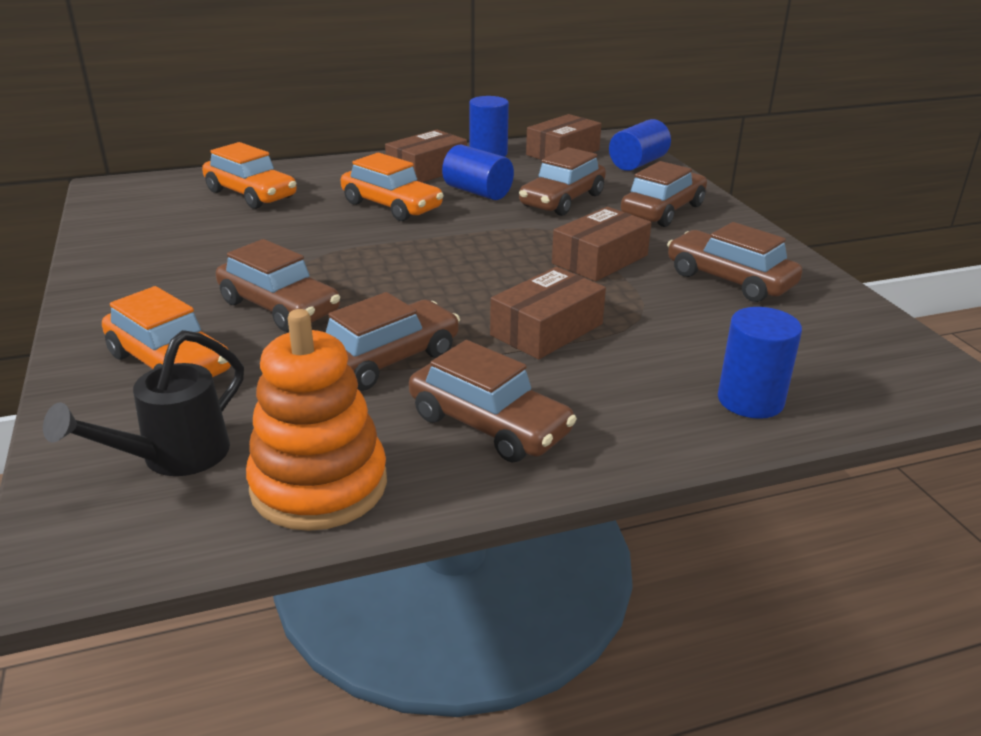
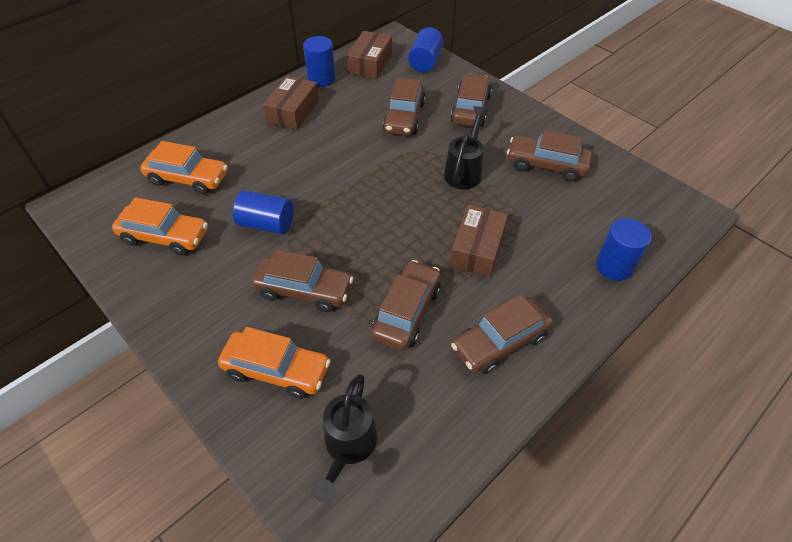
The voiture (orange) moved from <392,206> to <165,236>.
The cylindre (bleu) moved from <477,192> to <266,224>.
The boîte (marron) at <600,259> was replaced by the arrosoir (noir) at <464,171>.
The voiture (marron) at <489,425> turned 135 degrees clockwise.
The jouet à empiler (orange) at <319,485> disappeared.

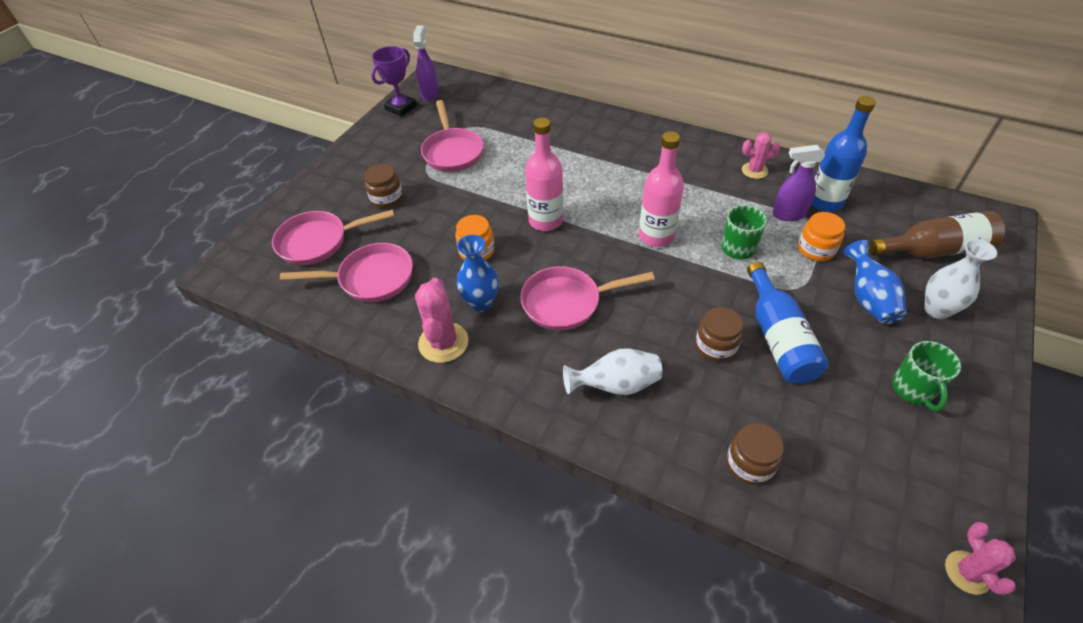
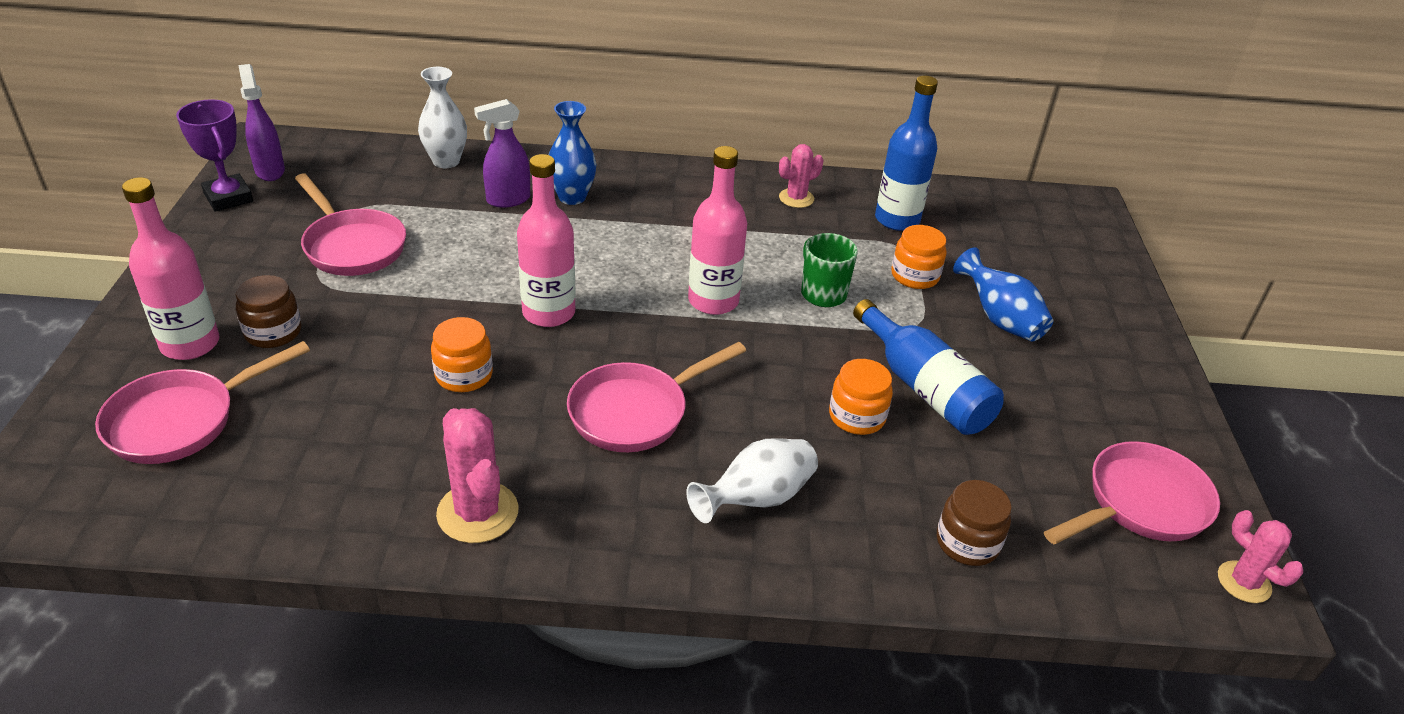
The bouteille (rose) at <190,344> appeared.
The trophée (violet) at <401,108> turned 45 degrees counterclockwise.
The vase (blanc) moved from <937,310> to <446,161>.
The vaporisateur (violet) moved from <788,214> to <508,200>.
The vase (bleu) moved from <481,303> to <572,197>.
The bocal (marron) at <715,346> became the bocal (orange) at <857,416>.
The poêle (rose) moved from <371,278> to <1140,504>.
The bouteille (marron) at <934,250> disappeared.
The tasse (vert) at <913,389> disappeared.

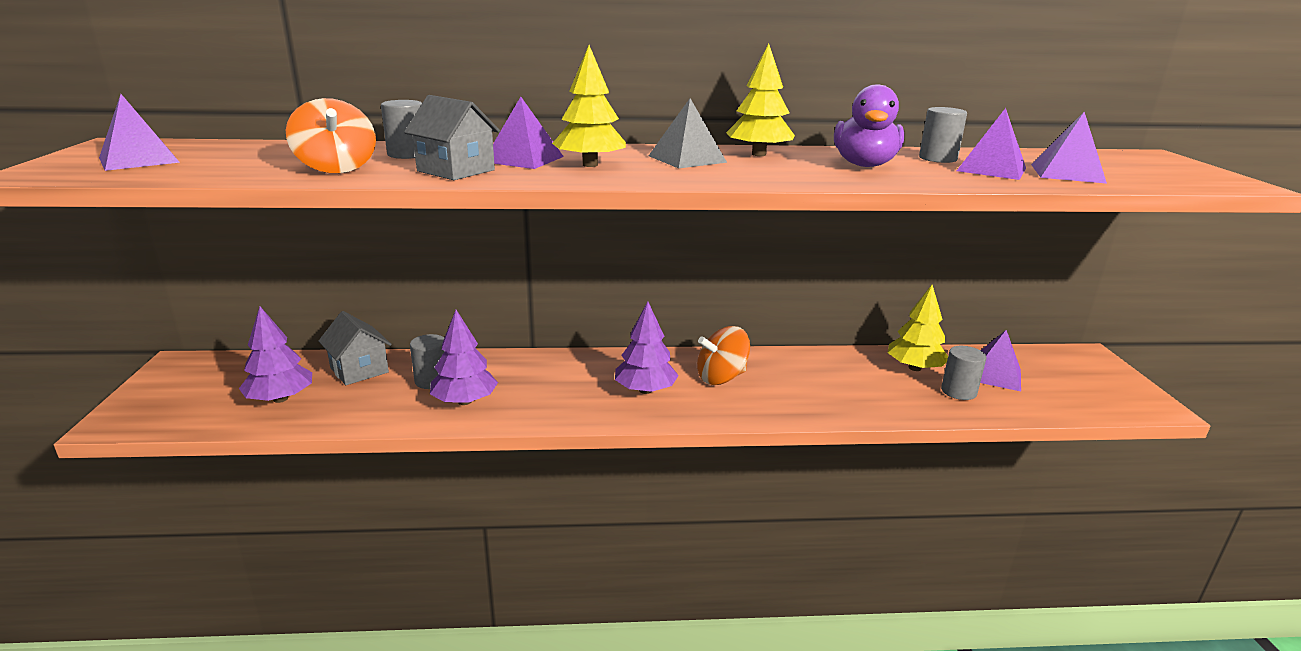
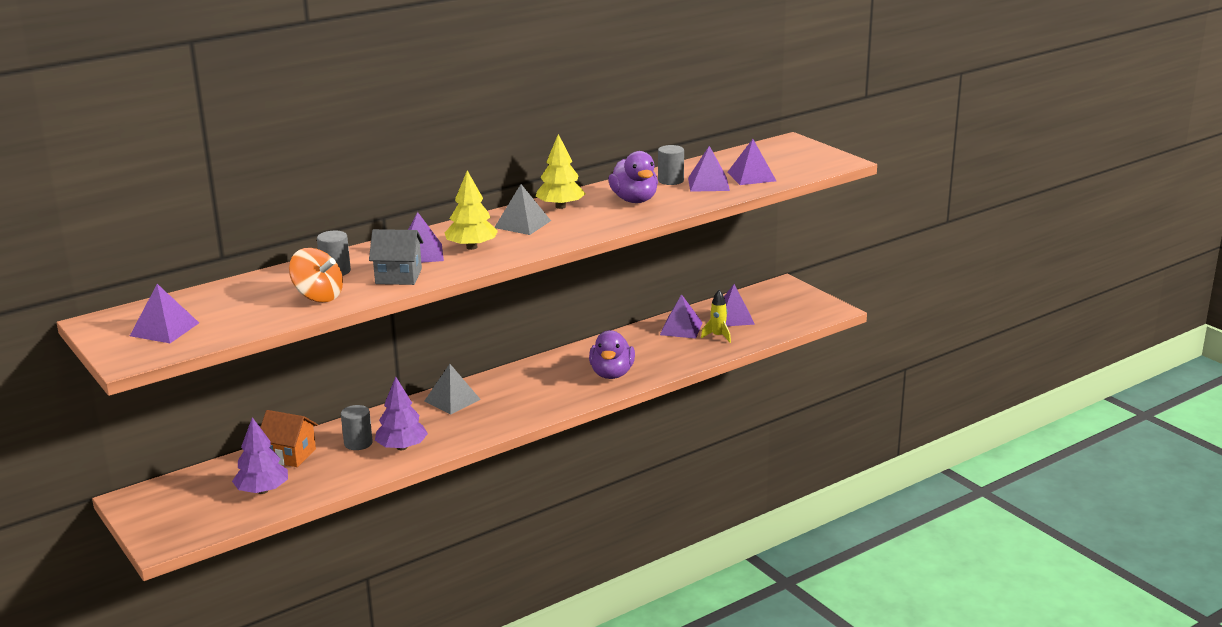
The maison (gris) at <359,370> became the maison (orange) at <290,455>.
The pyramide (gris) at <452,400> appeared.
The canard (violet) at <612,374> appeared.
The arbre (jaune) at <914,368> was replaced by the pyramide (violet) at <681,328>.
The cylindre (gris) at <958,391> was replaced by the fusée (jaune) at <718,336>.
The arbre (violet) at <645,390> disappeared.
The toupie (orange) at <721,377> disappeared.

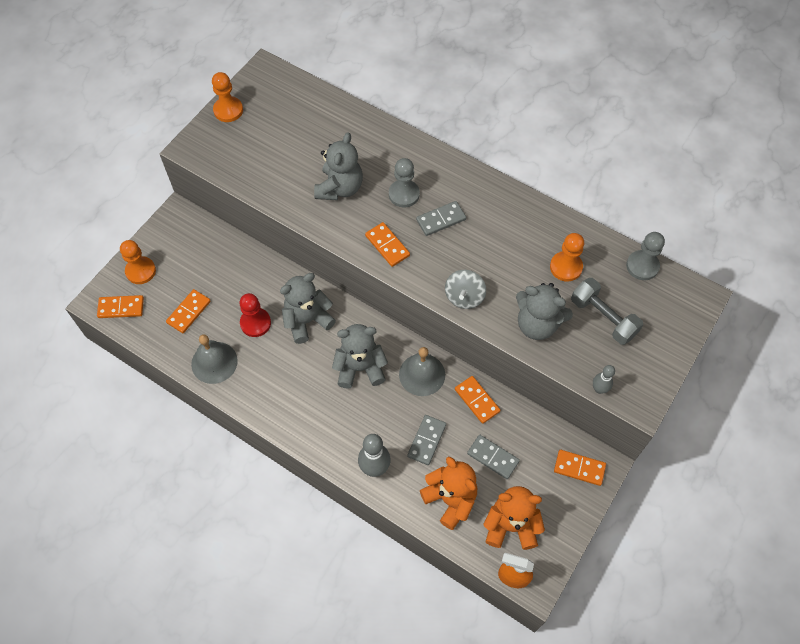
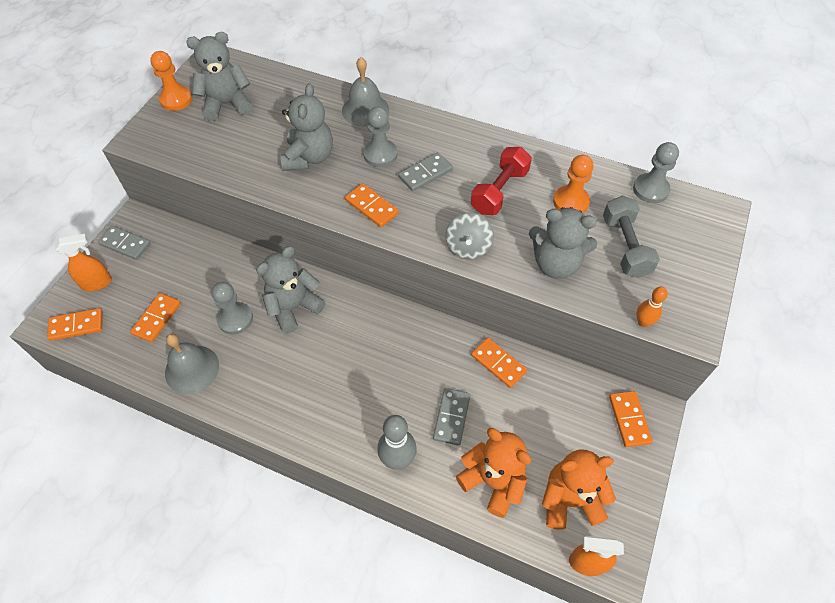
The pion (orange) at <140,271> was replaced by the vaporisateur (orange) at <97,283>.
The domino (gris) moved from <493,457> to <125,244>.
The ours en peluche (gris) moved from <360,368> to <227,104>.
The pion (rouge) at <255,323> became the pion (gris) at <235,319>.
The cloche (gris) moved from <422,374> to <365,110>.
The haltère (rouge) at <499,191> appeared.
The haltère (gris) at <603,318> turned 45 degrees clockwise.
The domino (orange) at <579,468> turned 75 degrees clockwise.
The quille (gris) at <599,389> became the quille (orange) at <643,322>.

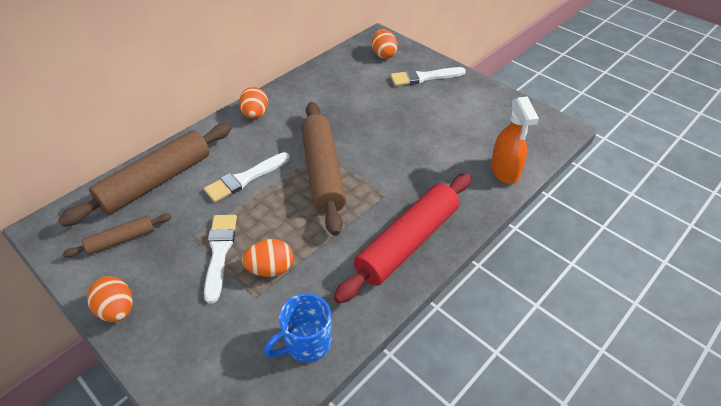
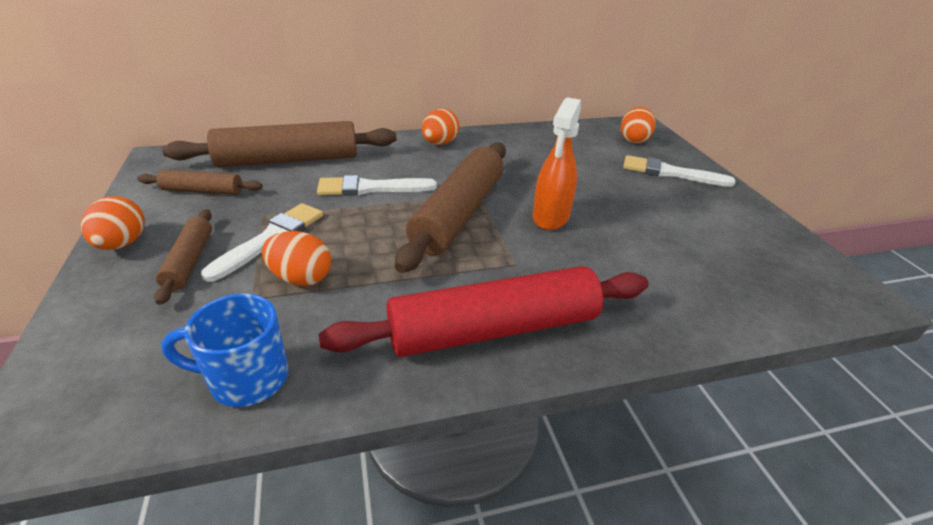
The rouleau à pâtisserie (marron) at <189,261> appeared.
The vaporisateur (orange) moved from <504,171> to <550,217>.

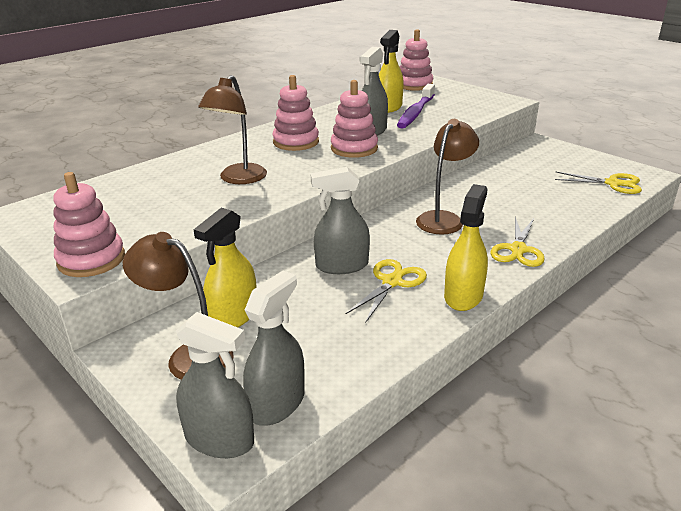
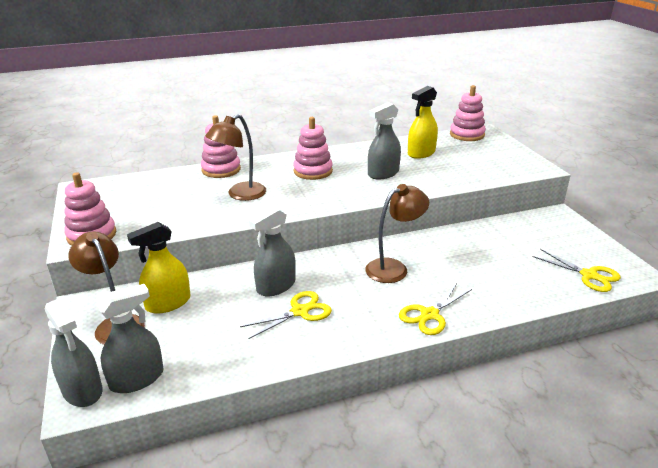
The jouet à empiler (rose) moved from <354,148> to <221,169>.
The vaporisateur (gris) at <342,265> turned 60 degrees counterclockwise.
The brosse à dents (violet) at <415,113> disappeared.
The vaporisateur (jaune) at <463,296> disappeared.

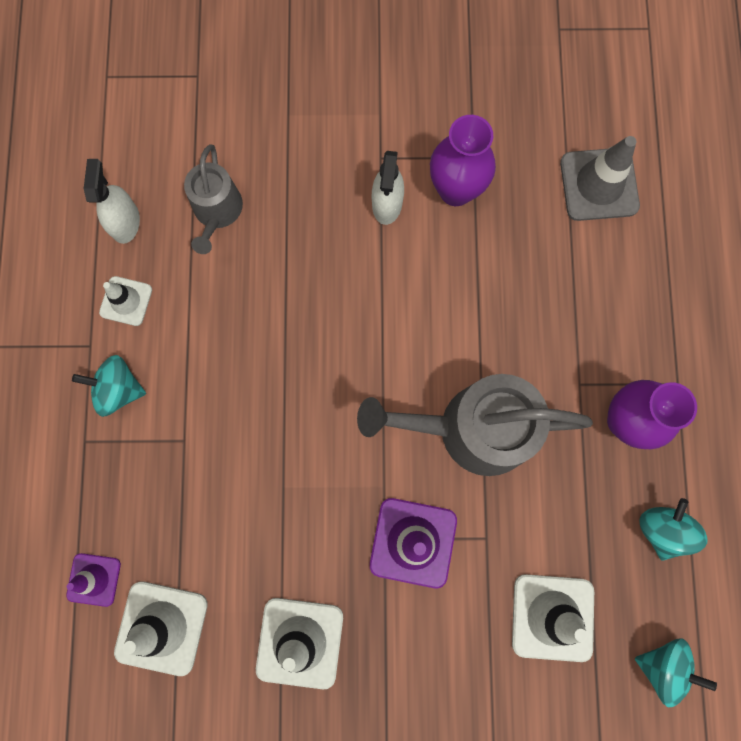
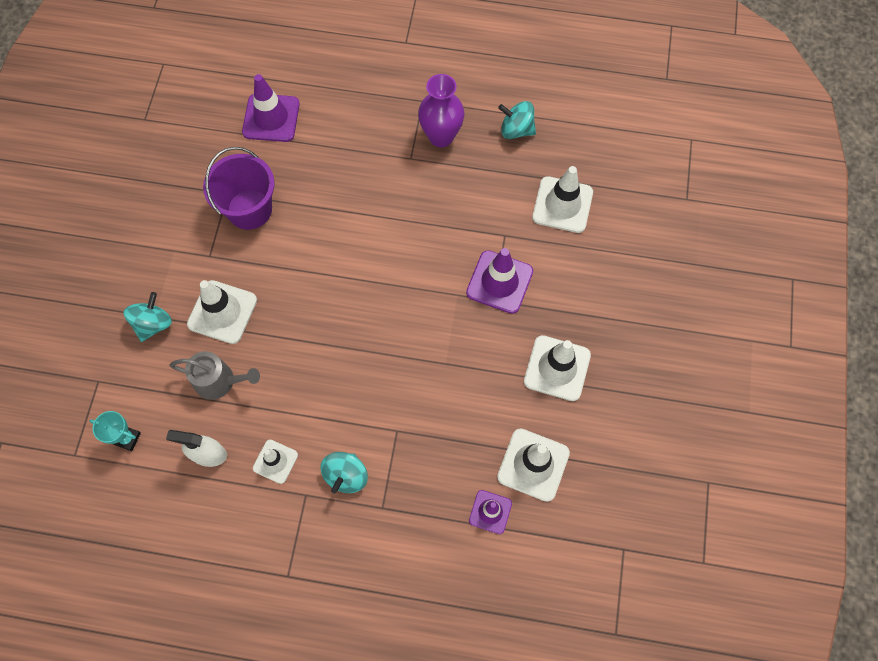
The trophée (turquoise) at <127,438> appeared.
The toupie (turquoise) moved from <663,666> to <153,324>.
The cône de chantier (blanc) at <222,312> appeared.
The vase (violet) at <455,190> was replaced by the seau (violet) at <249,209>.
The cône de chantier (gris) at <599,184> became the cône de chantier (violet) at <271,118>.
The arrosoir (gris) at <473,429> disappeared.
The vaporisateur (blanc) at <387,203> disappeared.

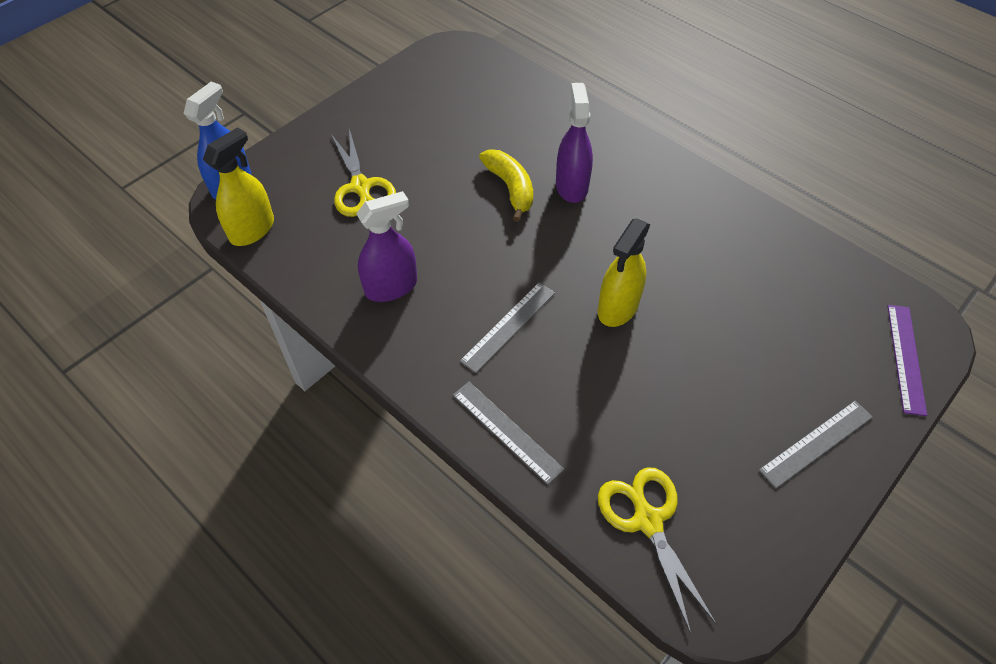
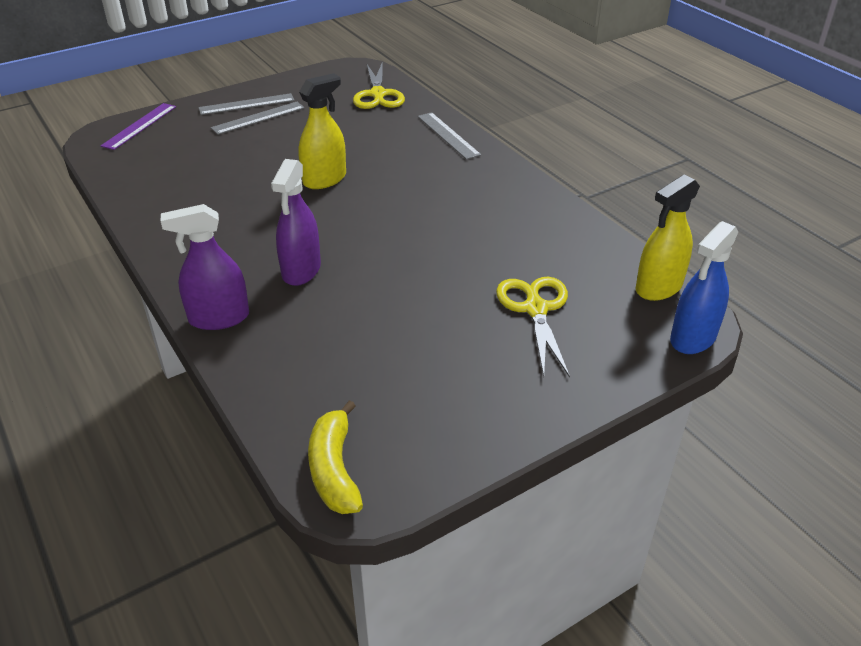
The vaporisateur (violet) moved from <391,287> to <219,318>.
The règle (gris) moved from <508,326> to <258,118>.
The banane (jaune) moved from <510,188> to <334,469>.

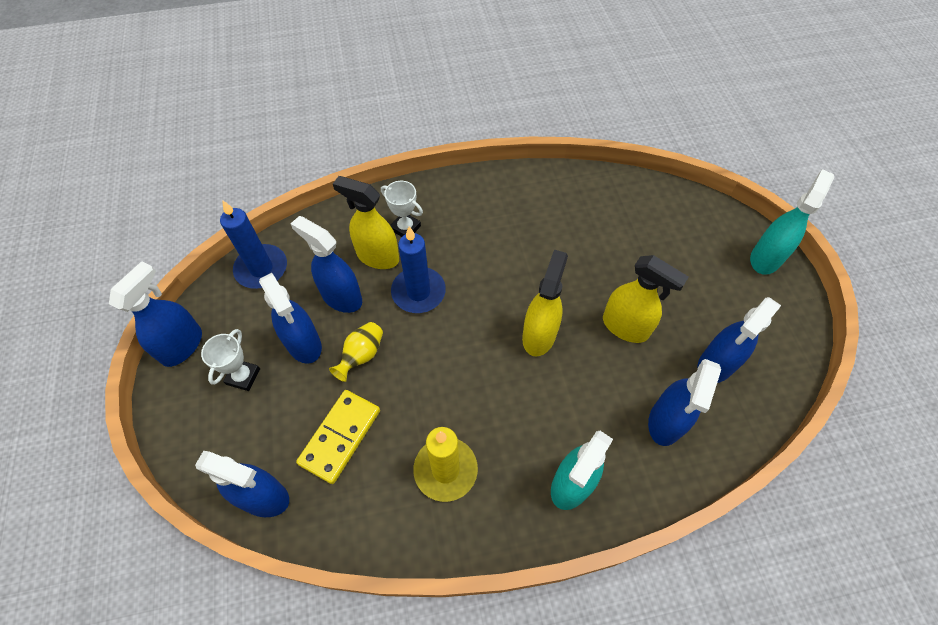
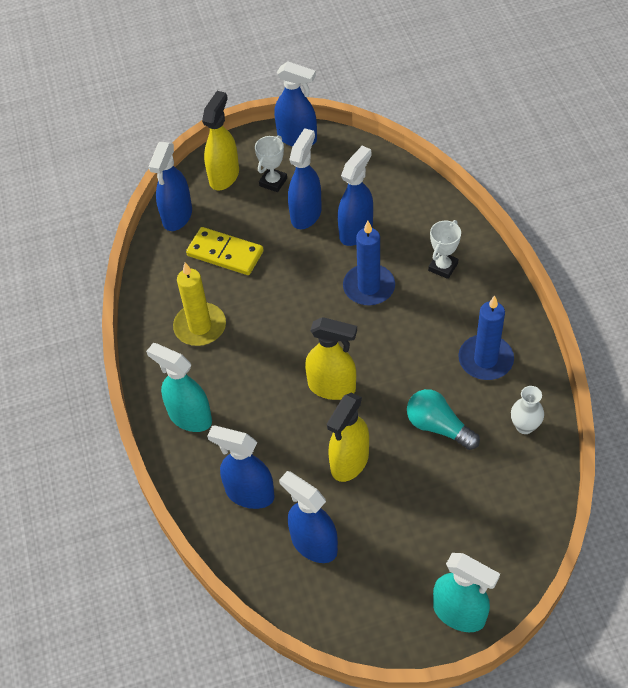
The vaporisateur (jaune) moved from <377,256> to <224,176>.
The trophée (blanc) at <243,376> turned 75 degrees counterclockwise.
The vaporisateur (bleu) at <304,344> turned 150 degrees clockwise.
The ampoule (turquoise) at <438,427> appeared.
The bougie (bleu) moved from <261,268> to <485,359>.
The vase (blanc) at <524,426> appeared.
The vase (jaune) at <361,355> disappeared.

